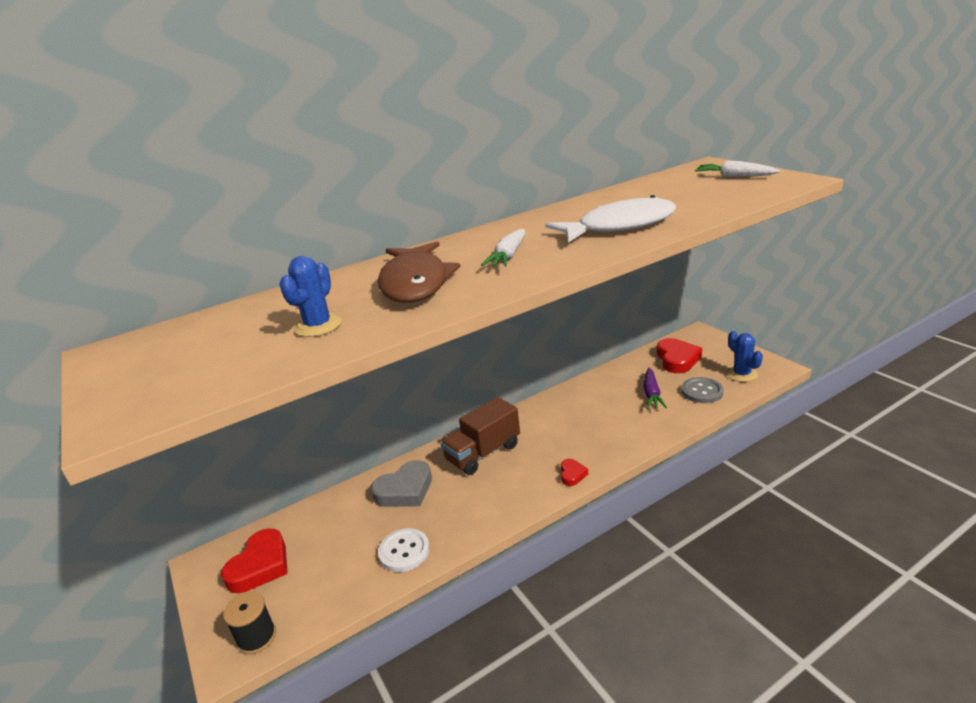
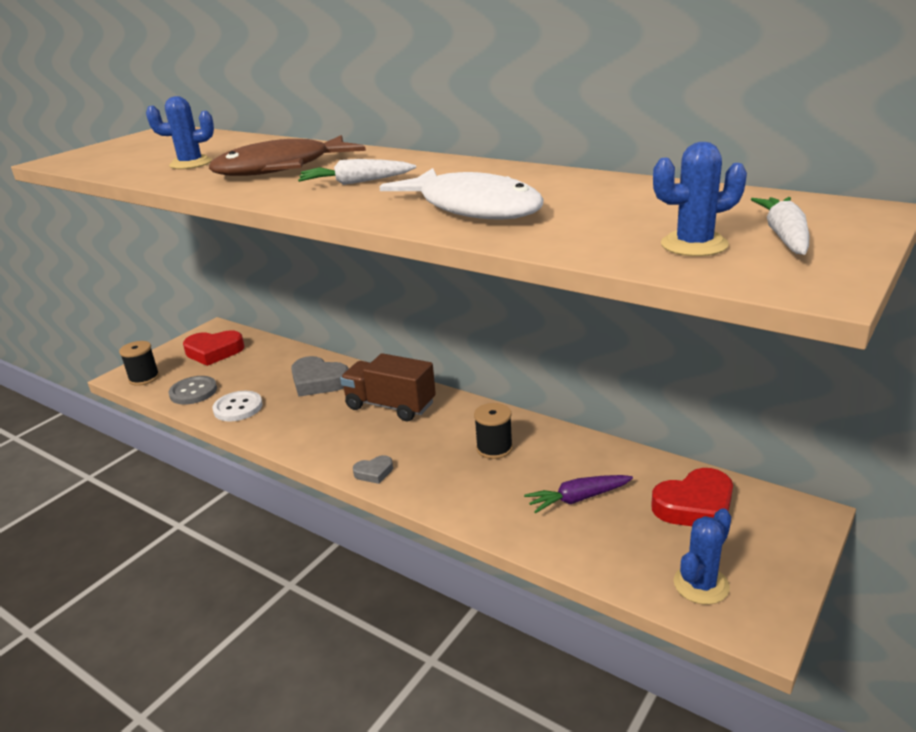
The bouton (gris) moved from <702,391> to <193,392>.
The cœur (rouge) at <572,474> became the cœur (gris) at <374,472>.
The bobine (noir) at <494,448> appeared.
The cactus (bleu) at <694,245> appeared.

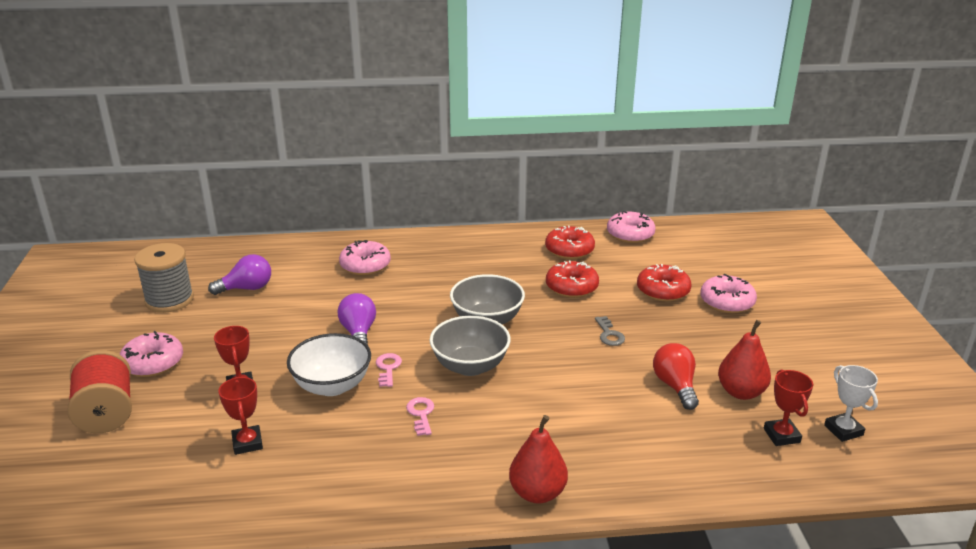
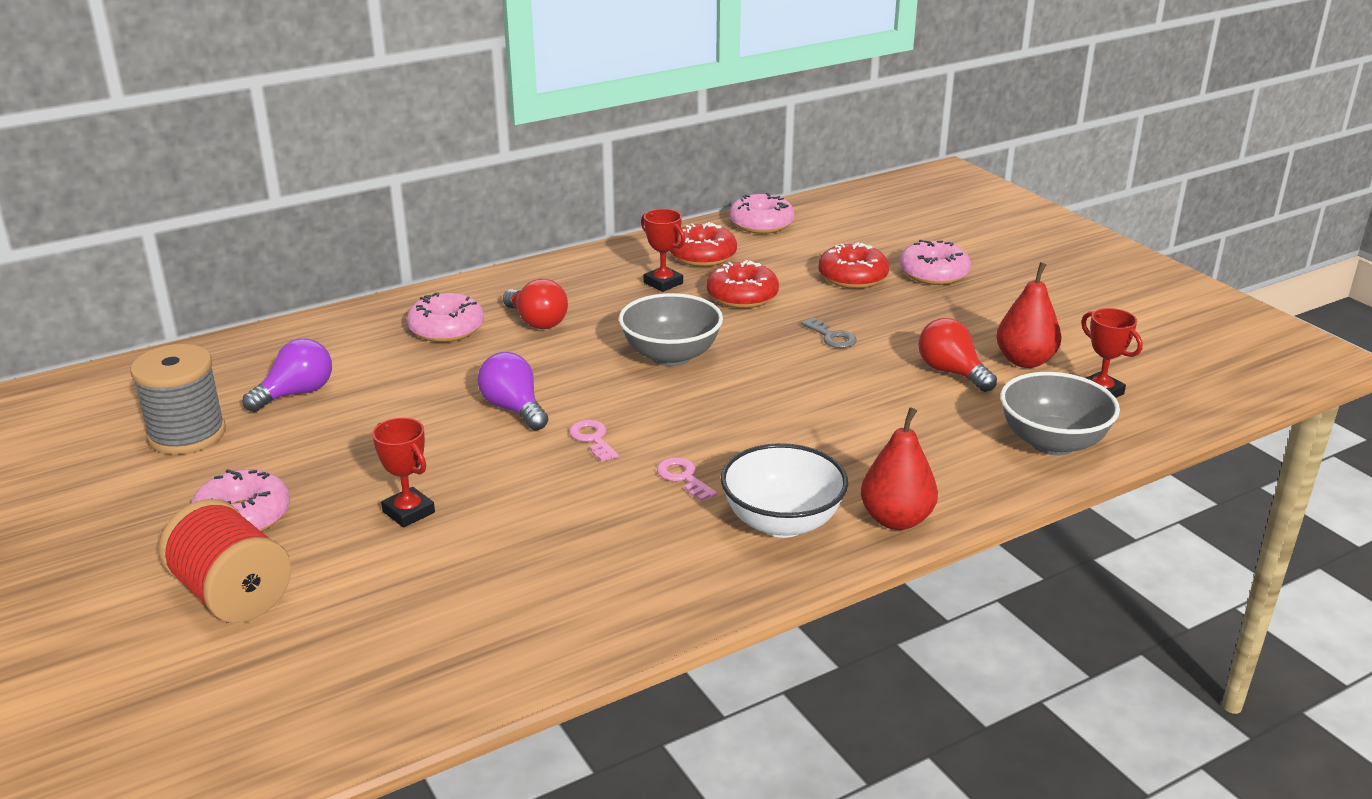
The ampoule (rouge) at <537,322> appeared.
The trophée (rouge) moved from <247,443> to <663,283>.
The bol (blanc) moved from <332,385> to <782,522>.
The bol (gris) moved from <470,366> to <1052,443>.
The trophée (blanc) at <843,430> disappeared.

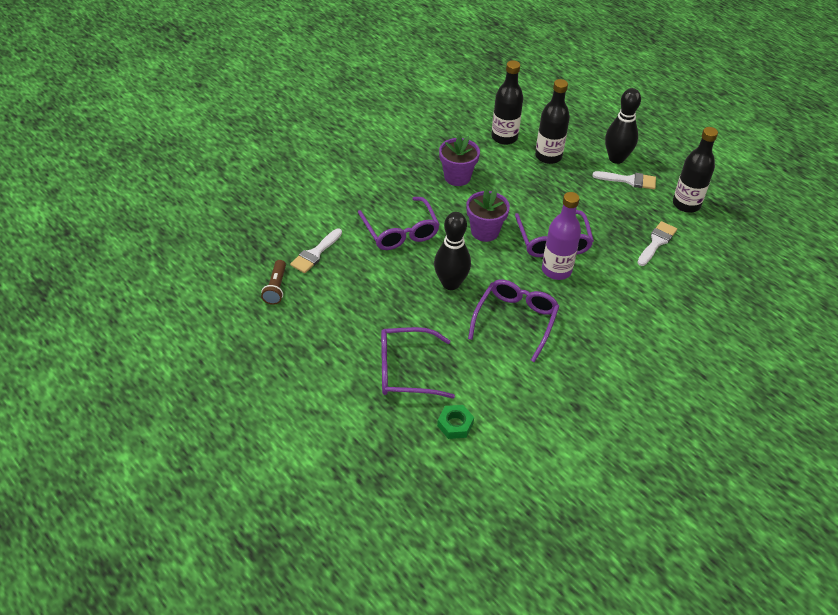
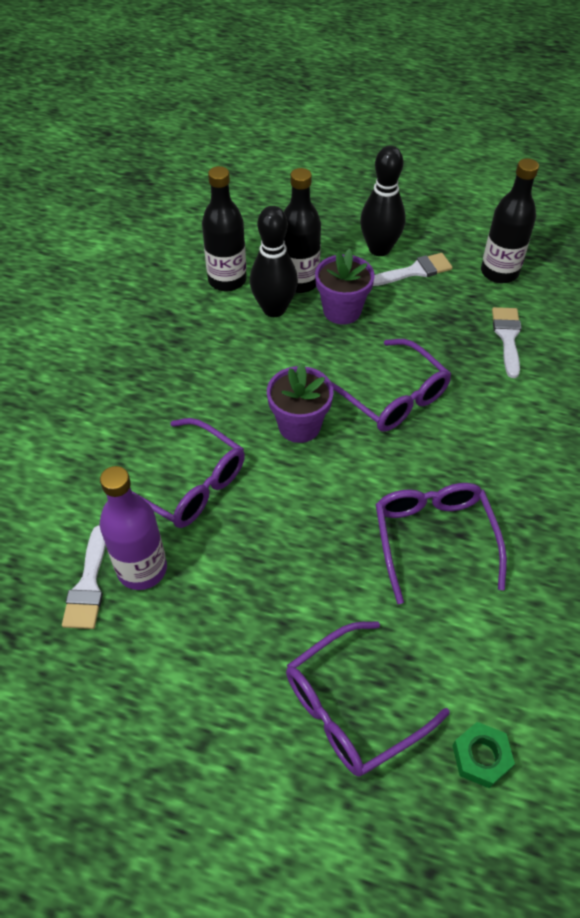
The bouteille (violet) moved from <556,270> to <142,569>.
The quille (noir) moved from <450,283> to <274,309>.
The pot de fleurs (violet) moved from <457,177> to <342,311>.
The lampe de poche (marron) at <276,288> disappeared.

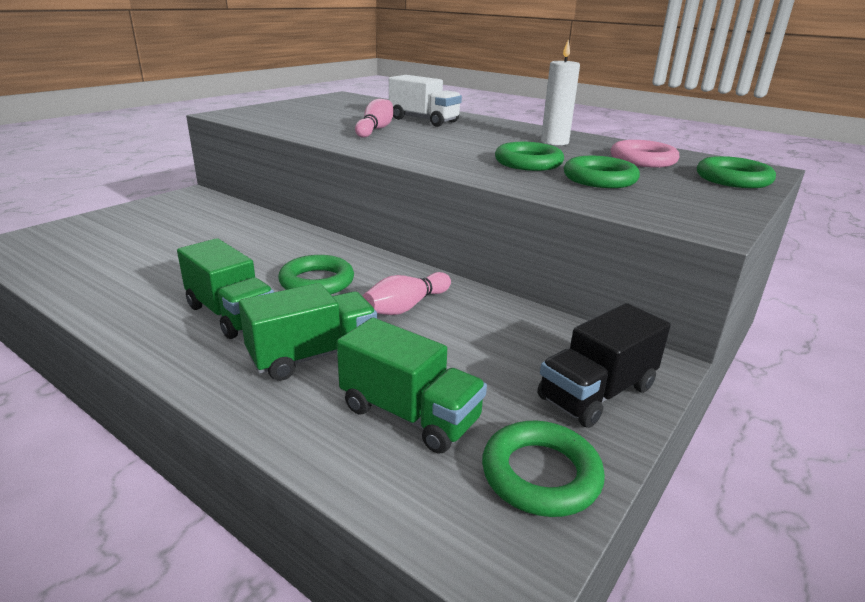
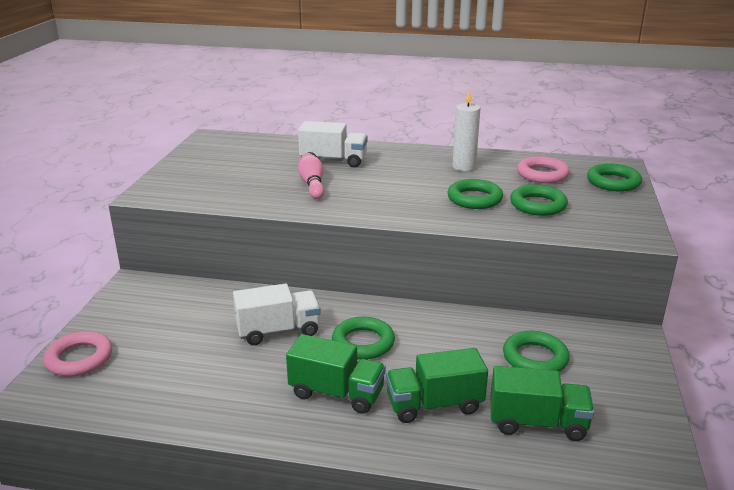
The anneau (rose) at <79,359> appeared.
The camion (blanc) at <278,331> appeared.
The camion (vert) at <313,355> turned 135 degrees counterclockwise.
The anneau (vert) moved from <540,474> to <535,358>.
The quille (rose) at <406,307> disappeared.
The camion (noir) at <596,393> disappeared.

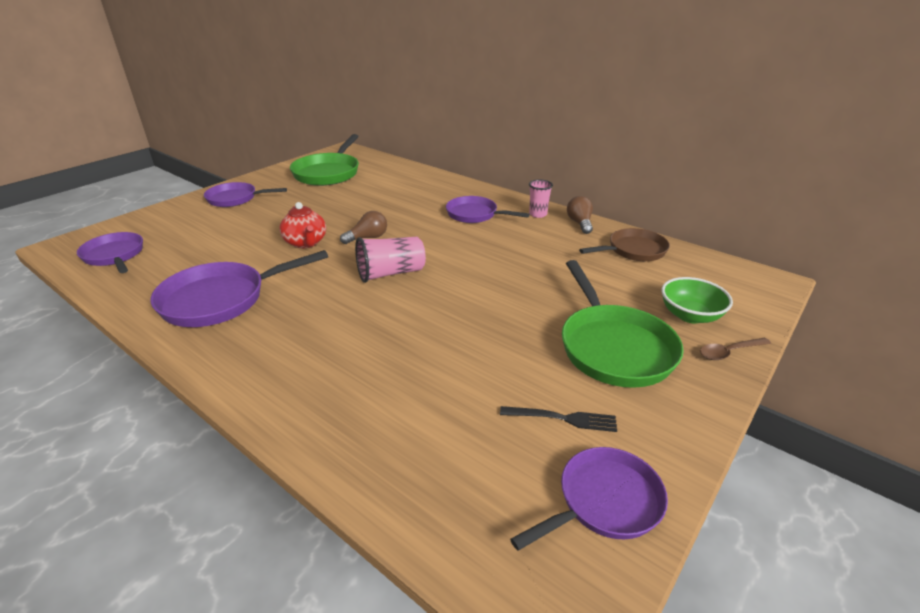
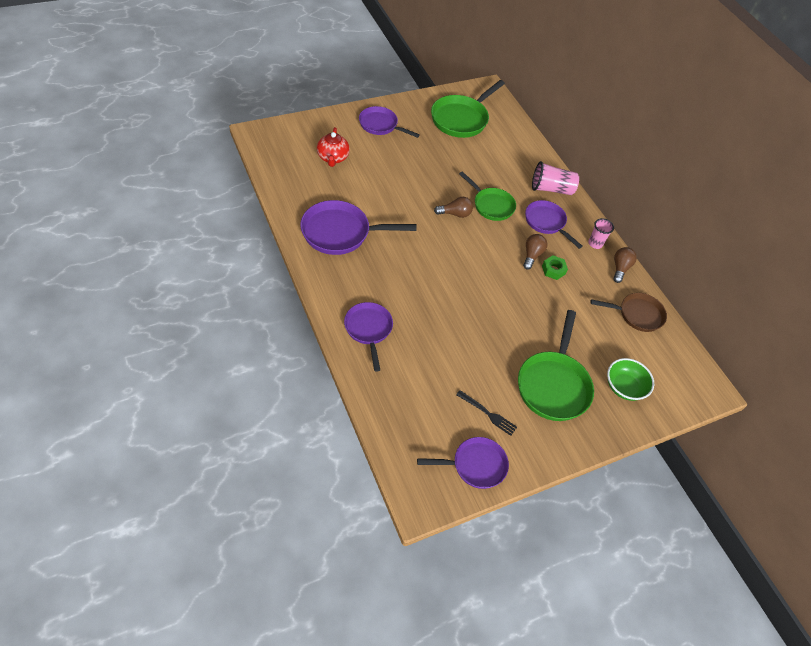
The théière (rouge) moved from <306,243> to <333,158>.
The poêle (violet) moved from <114,256> to <368,330>.
The poêle (vert) at <491,205> appeared.
The ampoule (marron) at <532,255> appeared.
The gobelet (rose) moved from <390,273> to <551,189>.
The écrou (vert) at <553,270> appeared.
The cuillère (marron) at <729,352> disappeared.

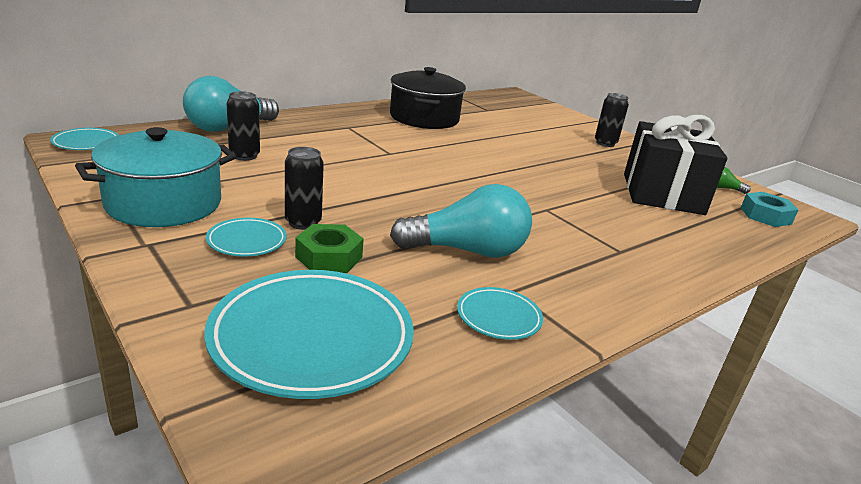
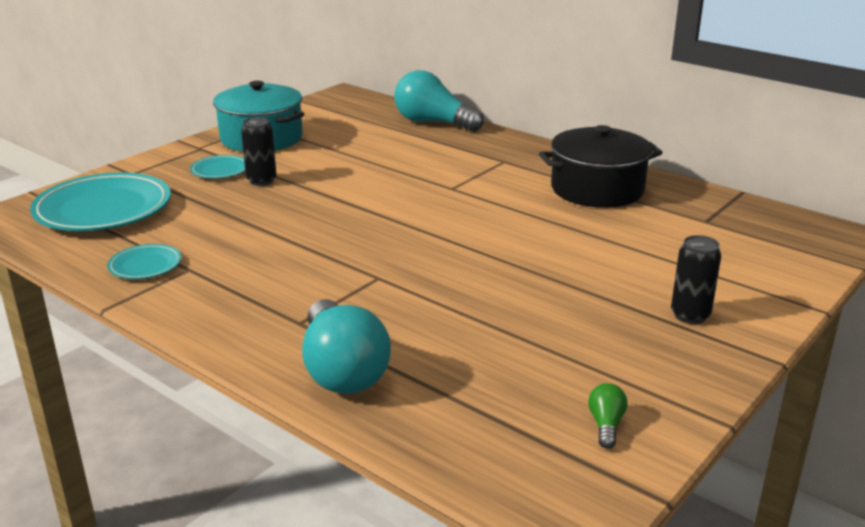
The ampoule (turquoise) moved from <467,251> to <342,370>.
The assiette (turquoise) at <86,143> disappeared.
The canette (noir) at <244,156> disappeared.
The écrou (vert) at <329,257> disappeared.
The cadeau (noir) at <662,194> disappeared.
The écrou (turquoise) at <765,216> disappeared.

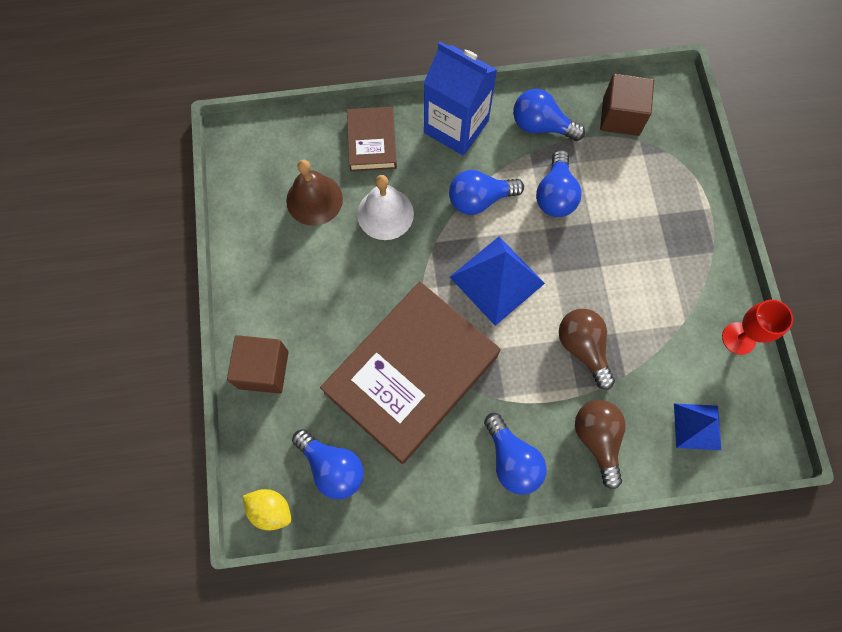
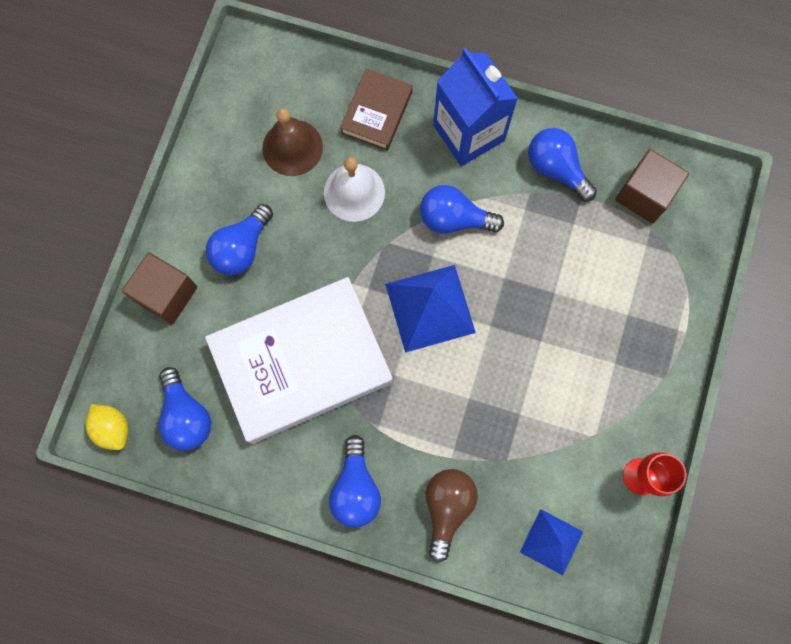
The livre (marron) at <411,374> became the livre (blanc) at <301,362>.
The ampoule (bleu) moved from <555,195> to <241,248>.
The ampoule (marron) at <583,348> disappeared.

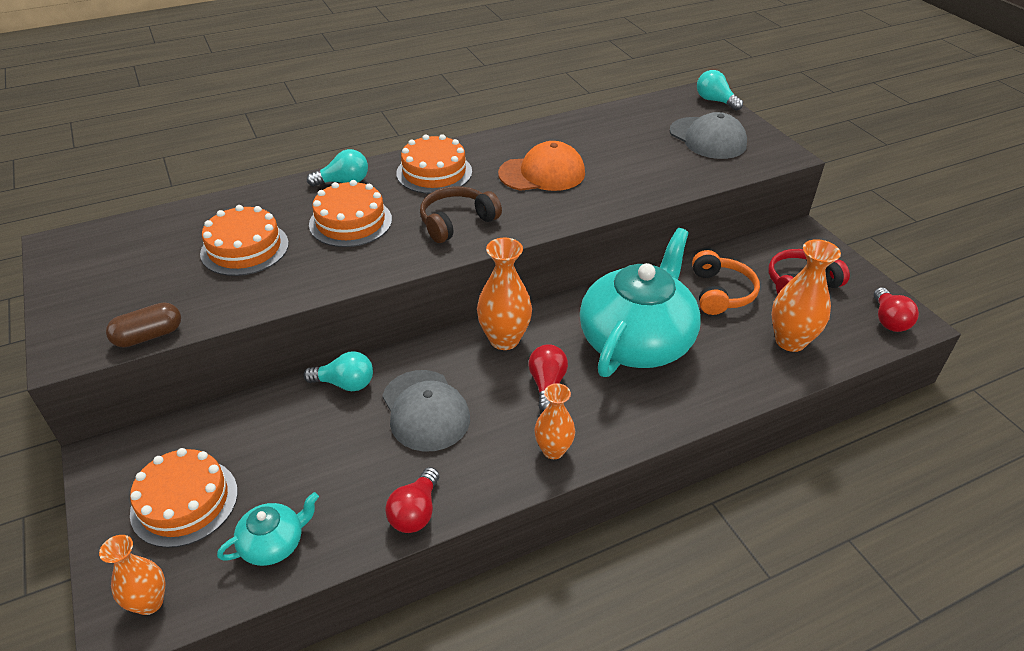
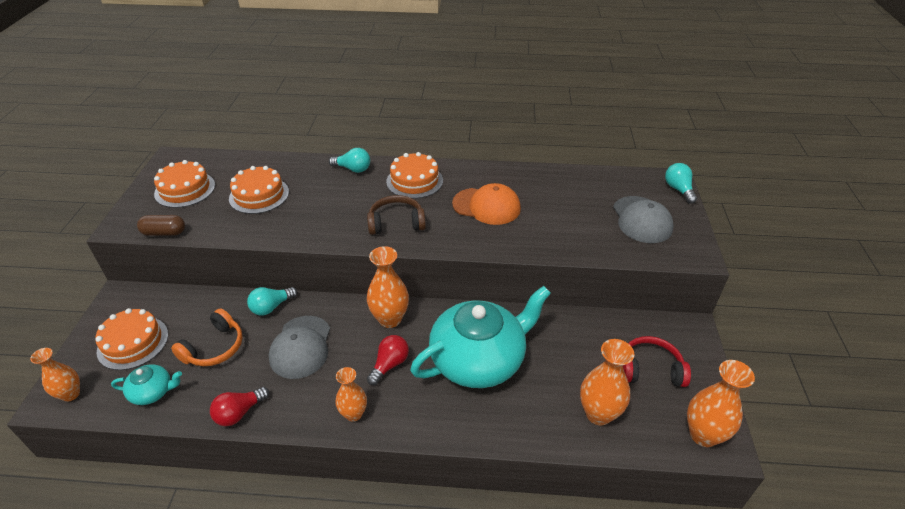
The gâteau (orange) moved from <350,222> to <185,189>.
The casque audio (orange) moved from <720,293> to <214,347>.
The ampoule (turquoise) at <345,383> turned 105 degrees clockwise.
The ampoule (rouge) at <888,320> was replaced by the vase (orange) at <703,435>.

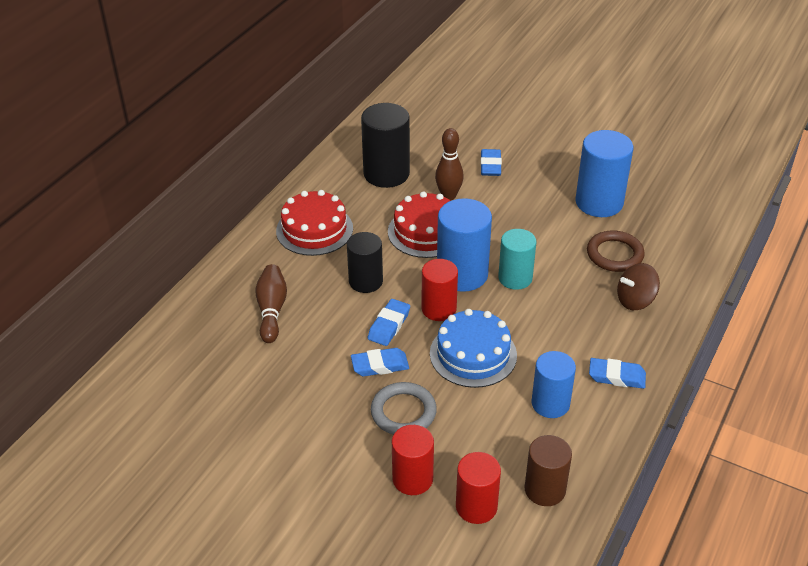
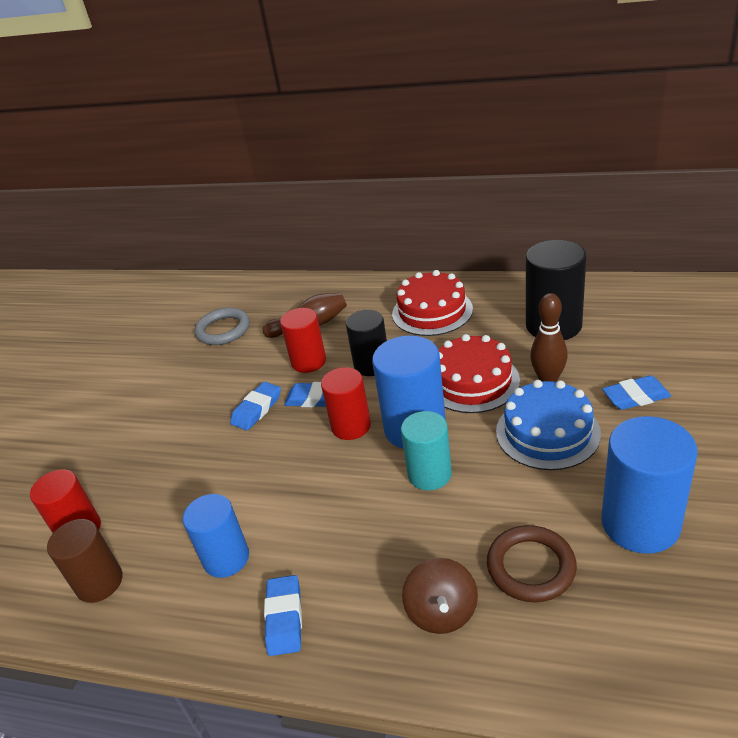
The anneau (gris) moved from <403,412> to <223,330>.
The gomme (bleu) at <380,365> turned 60 degrees clockwise.
The cylindre (rouge) moved from <412,479> to <308,361>.
The toupie (marron) at <635,300> turned 150 degrees counterclockwise.
The gâteau (bleu) moved from <473,354> to <547,432>.

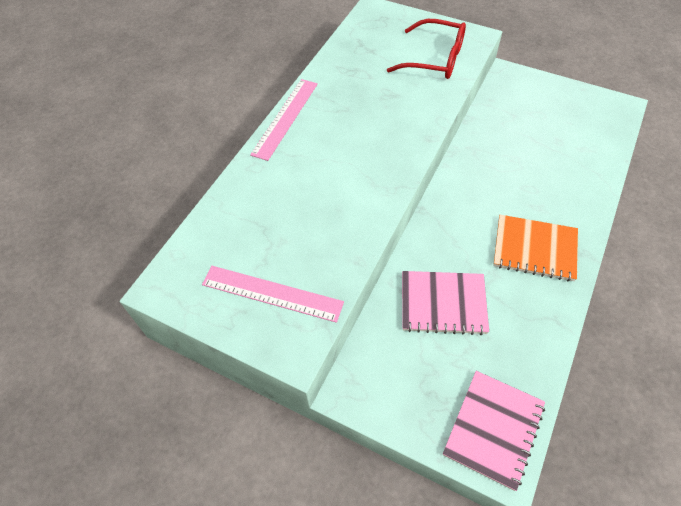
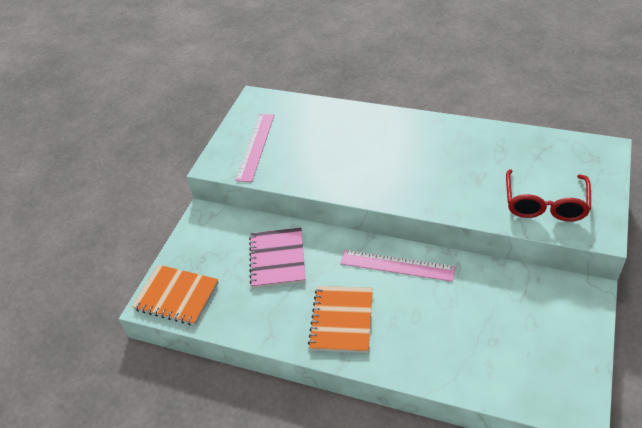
The carnet (rose) at <493,429> became the carnet (orange) at <176,296>.
The règle (rose) moved from <285,118> to <397,265>.

